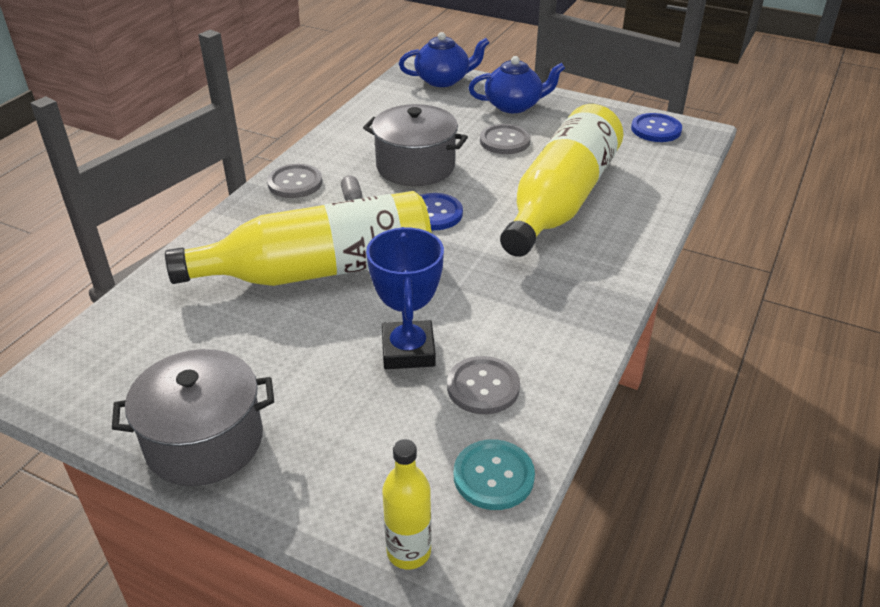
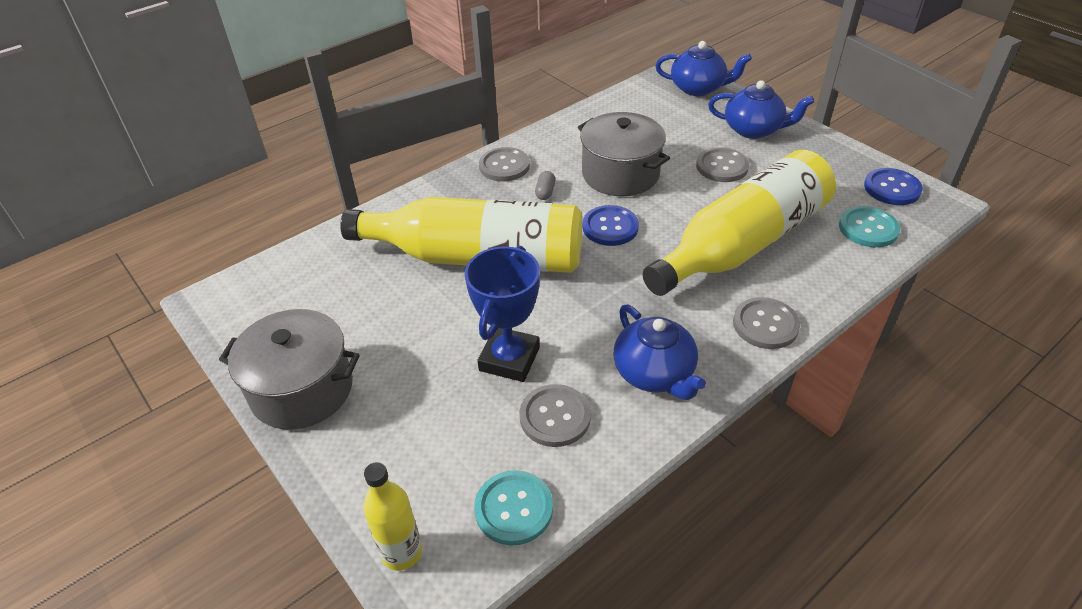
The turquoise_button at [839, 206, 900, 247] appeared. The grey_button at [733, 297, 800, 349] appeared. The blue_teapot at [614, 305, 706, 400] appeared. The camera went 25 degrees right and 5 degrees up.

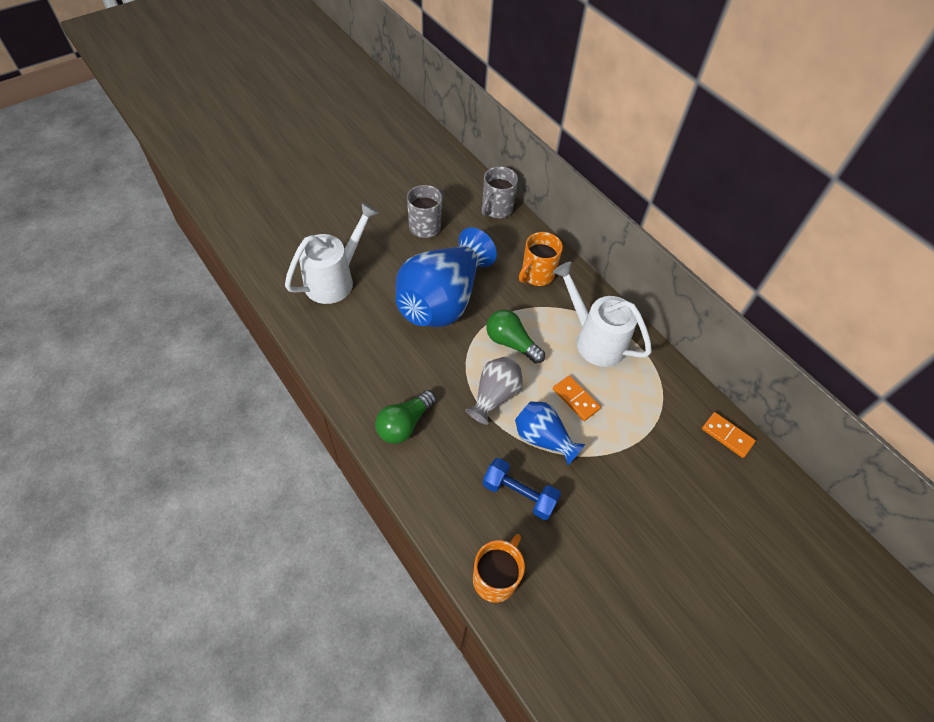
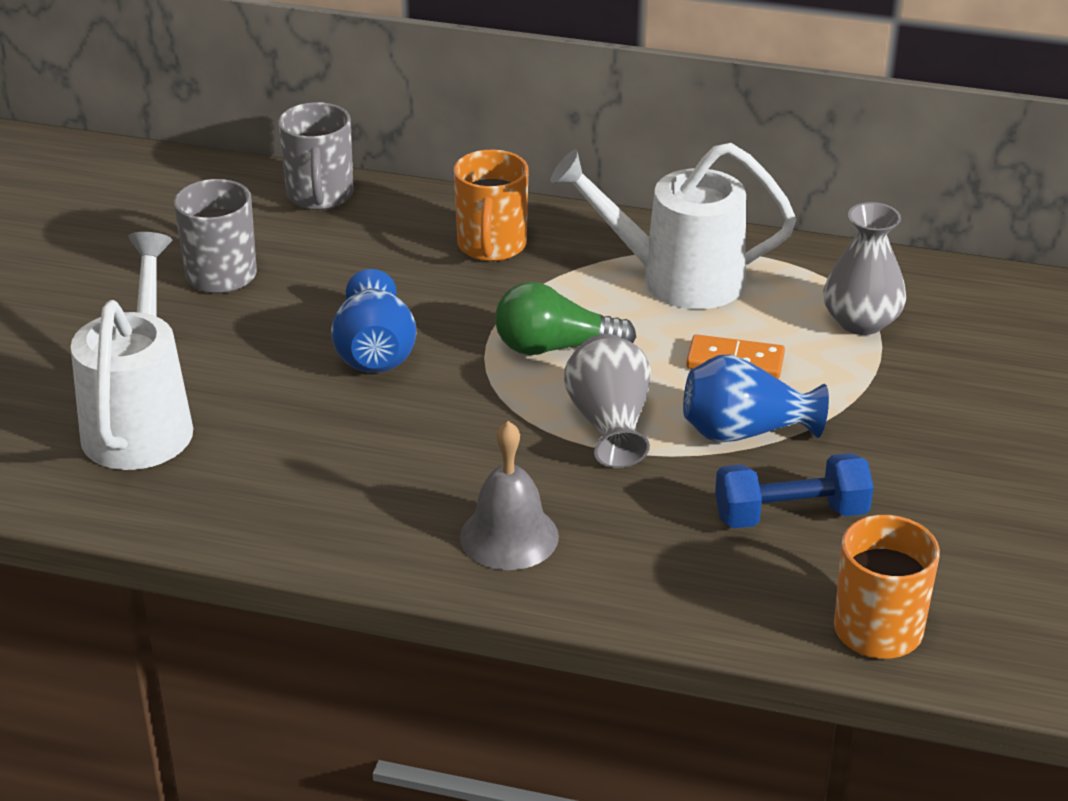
The blue_vase at [395, 228, 497, 327] changed to 0.52 times the size. The green_light_bulb at [375, 390, 436, 444] was replaced by the grey_bell at [460, 421, 559, 570]. The orange_domino at [702, 412, 756, 458] disappeared. The grey_vase at [823, 202, 906, 335] appeared. The camera went 35 degrees left and 20 degrees down.

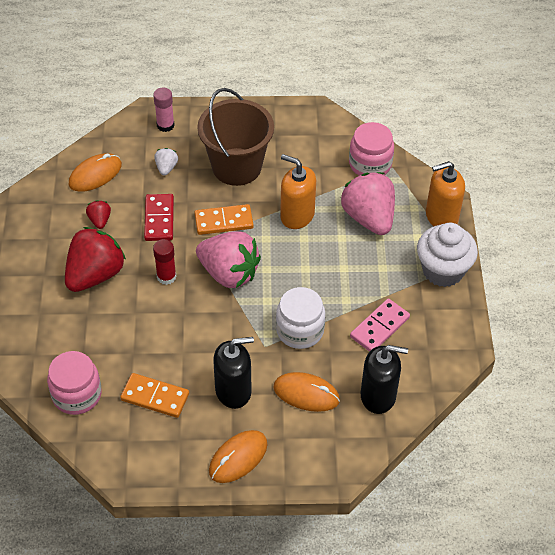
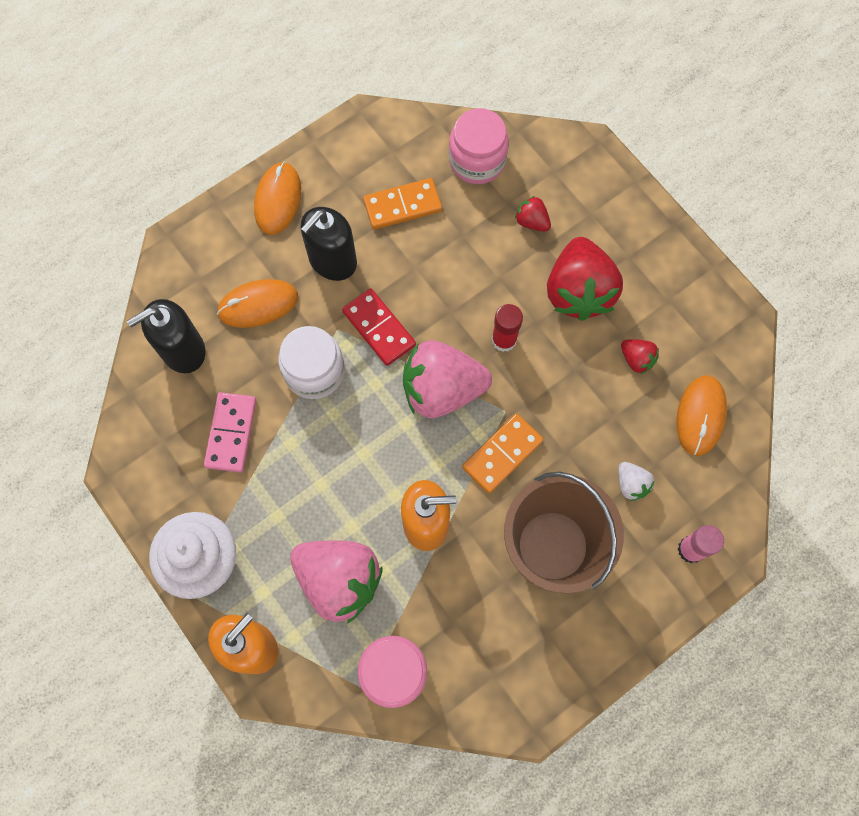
The red_domino moved from [144, 194, 174, 241] to [342, 288, 416, 366]. The red_strawberry at [515, 196, 551, 232] appeared. The camera went 145 degrees right and 20 degrees up.

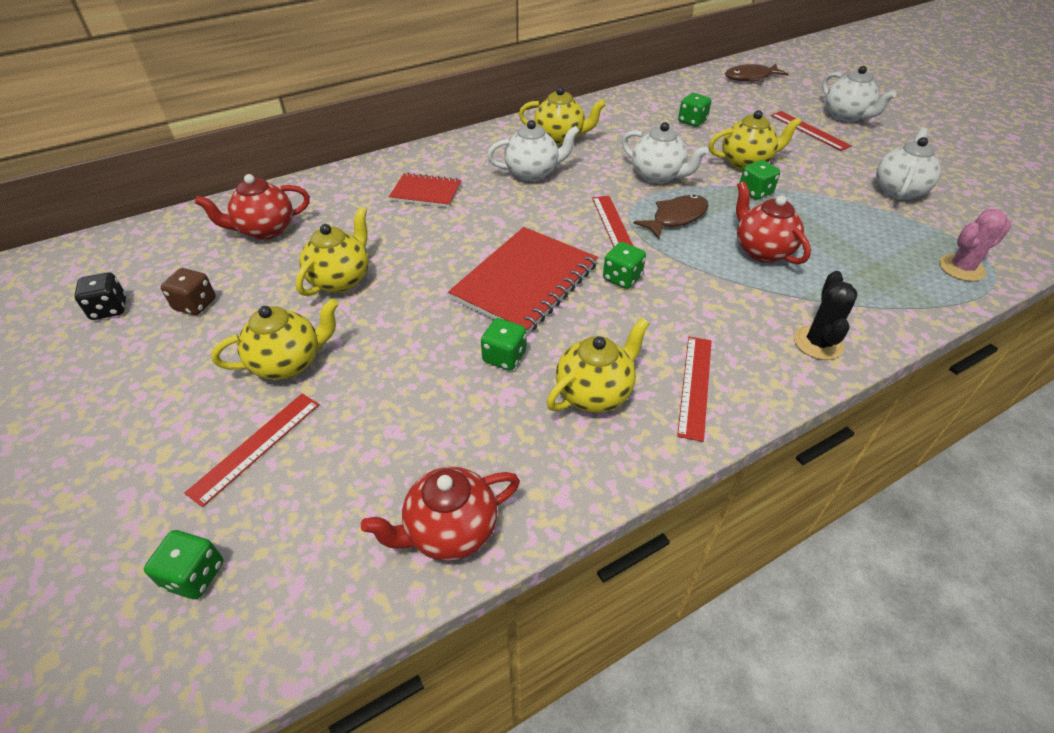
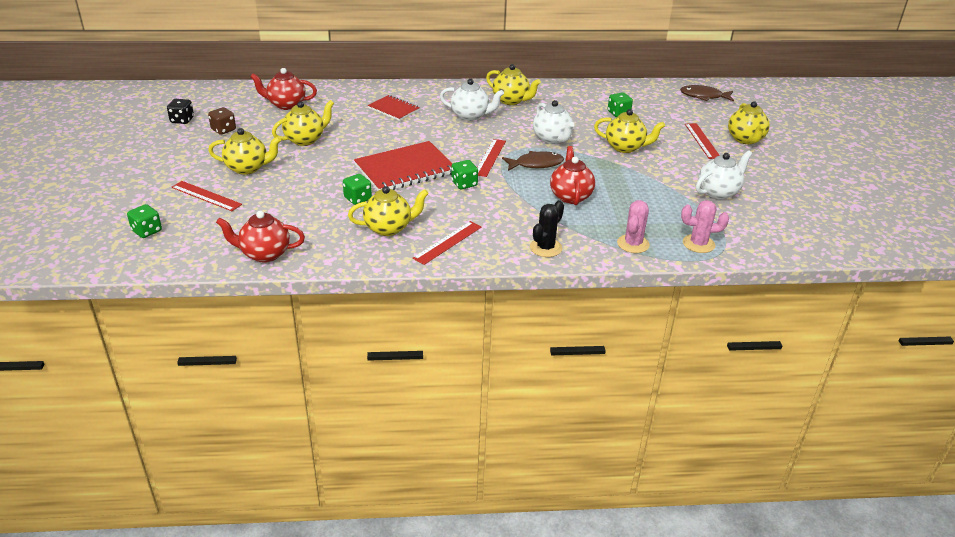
The white_teapot at [822, 66, 896, 122] became the yellow_teapot at [728, 101, 770, 144]. The green_dice at [740, 160, 780, 200] disappeared. The red_ruler at [184, 394, 320, 507] turned 60 degrees clockwise. The pink_cactus at [617, 200, 650, 253] appeared. The camera went 25 degrees right and 10 degrees down.

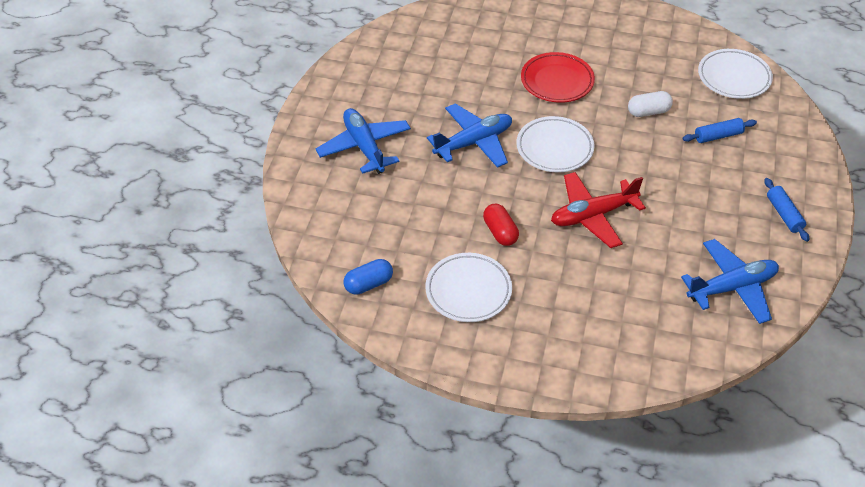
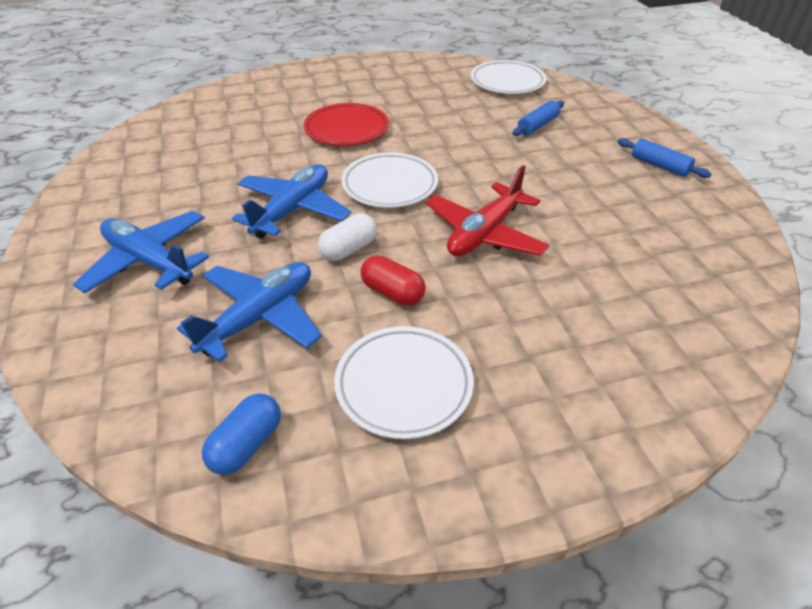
The white_capsule moved from [628, 91, 673, 117] to [318, 213, 377, 261]. The blue_plane moved from [681, 239, 779, 324] to [177, 262, 322, 362]. The camera went 30 degrees left and 5 degrees down.

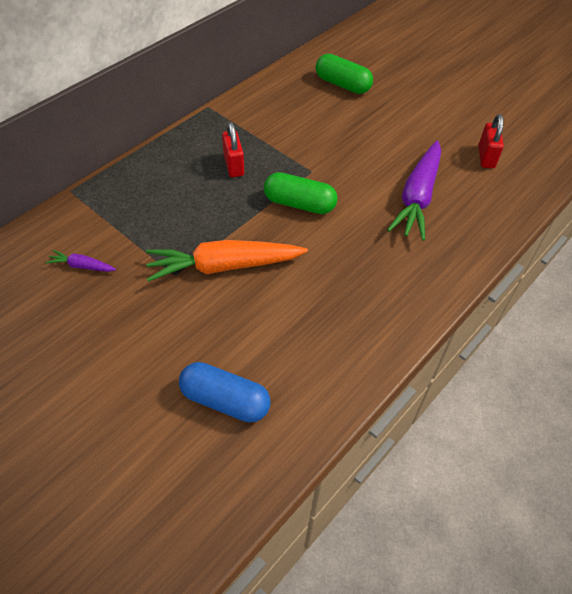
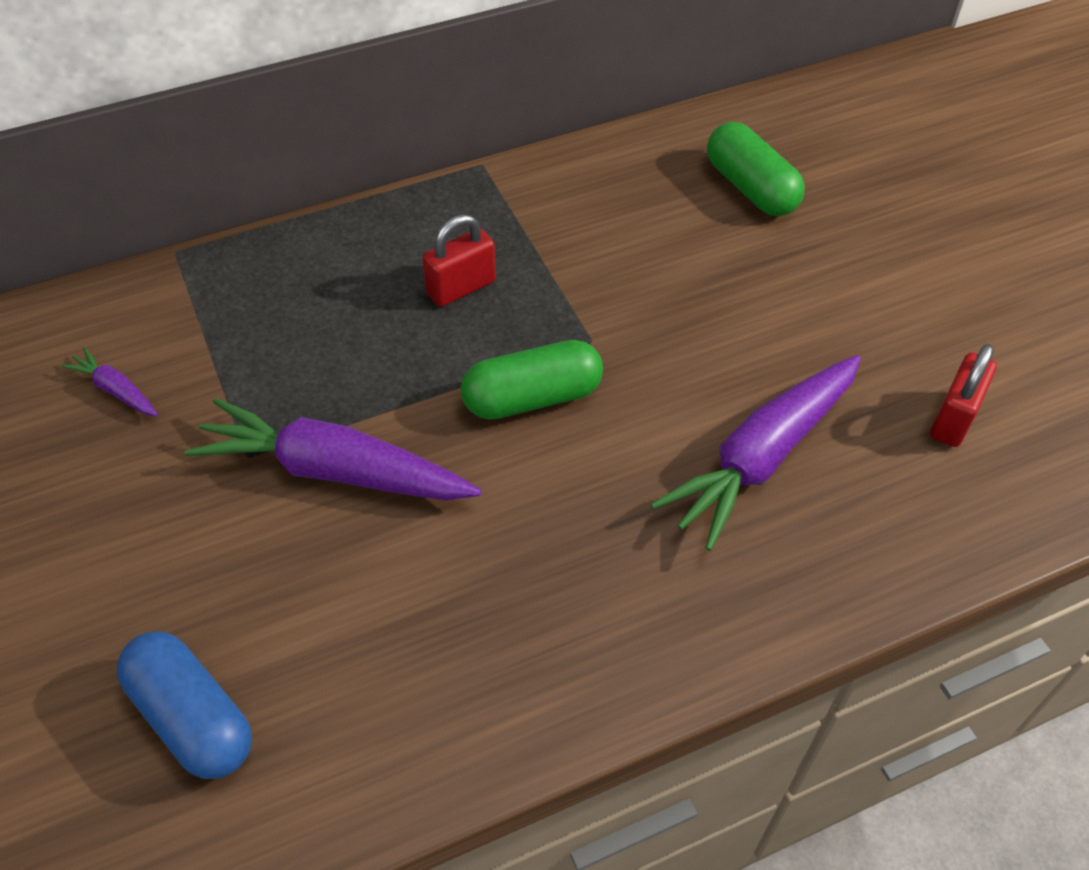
The red_padlock at [222, 122, 244, 177] turned 45 degrees clockwise. The green_capsule at [264, 172, 338, 214] turned 60 degrees counterclockwise. The orange_carrot at [146, 240, 308, 282] became the purple_carrot at [185, 398, 482, 500]. The camera went 25 degrees right and 0 degrees up.

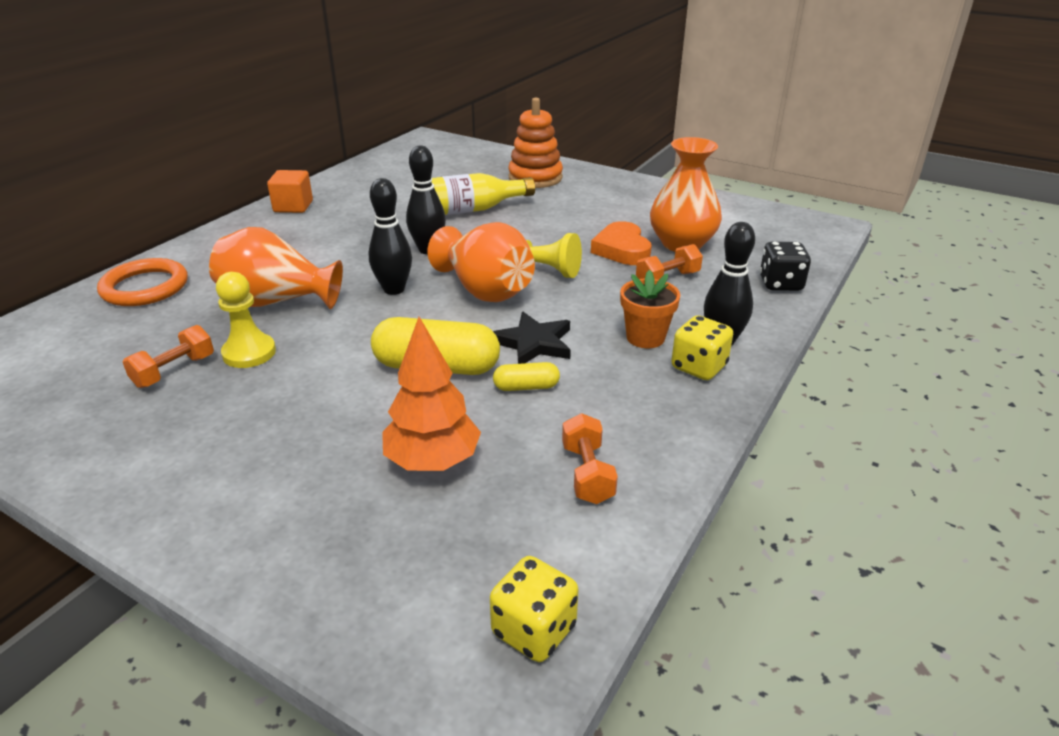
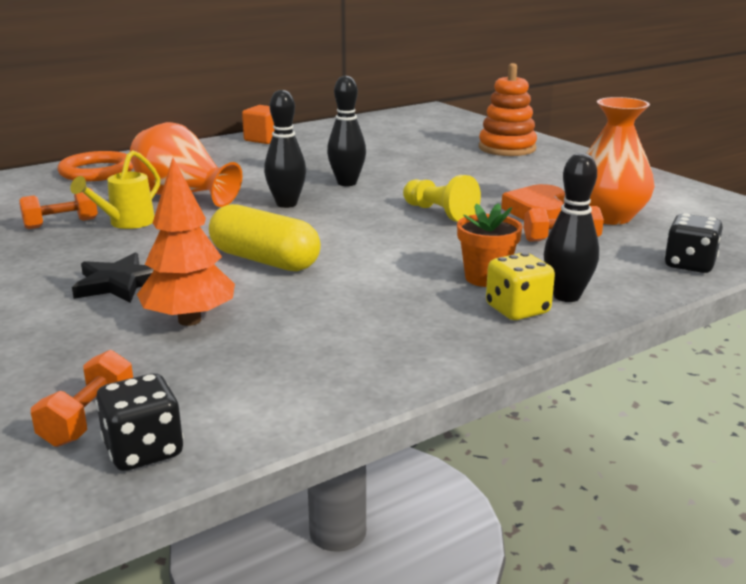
The yellow_bottle at [431, 173, 535, 215] disappeared. The orange_vase at [428, 222, 535, 302] disappeared. The yellow_pawn at [216, 272, 276, 368] was replaced by the yellow_watering_can at [70, 150, 160, 229]. The black_star moved from [493, 312, 571, 364] to [72, 252, 154, 303]. The yellow_capsule at [493, 362, 560, 391] disappeared. The orange_dumbbell moved from [562, 413, 618, 504] to [31, 350, 133, 447]. The yellow_dice at [490, 556, 579, 662] became the black_dice at [95, 373, 184, 471]. The camera went 25 degrees right and 10 degrees down.

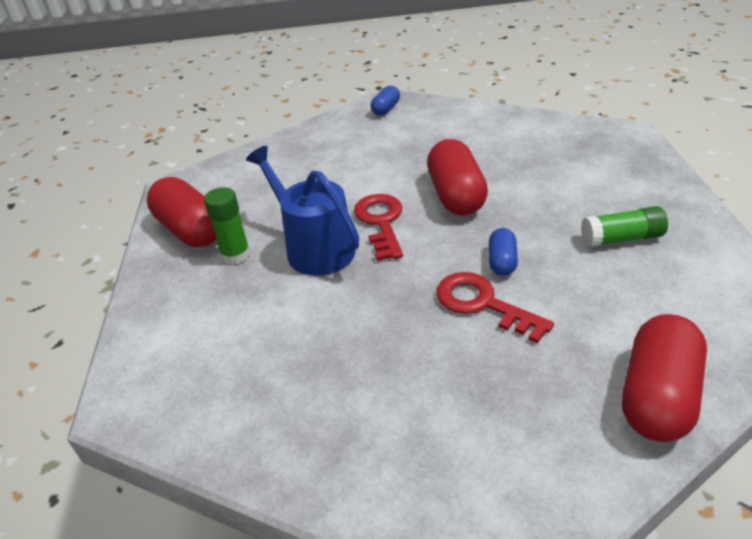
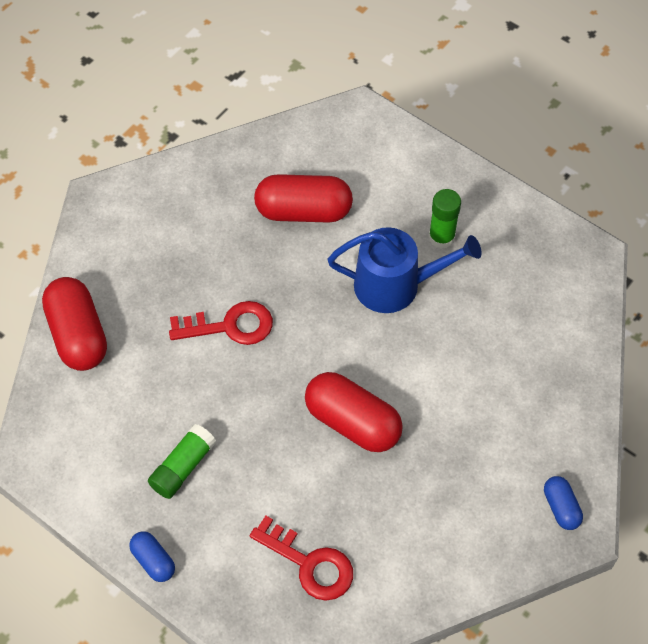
The red_capsule moved from [147, 177, 217, 247] to [254, 174, 353, 223]. The red_key moved from [354, 194, 403, 261] to [250, 515, 353, 601]. The blue_capsule moved from [489, 228, 518, 276] to [129, 531, 175, 582]. The camera went 130 degrees right and 20 degrees up.

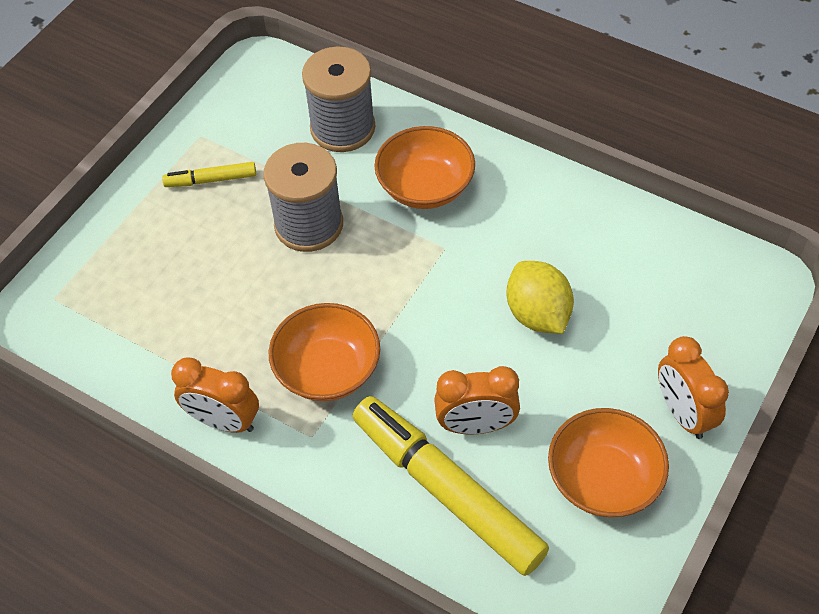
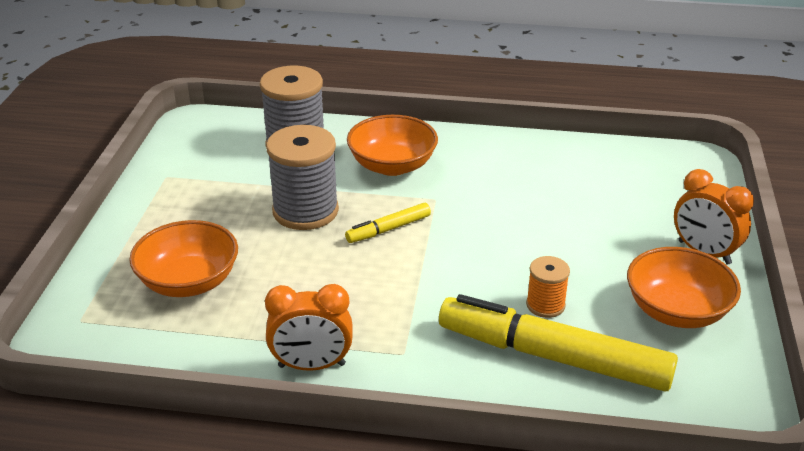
The yellow_marker moved from [162, 162, 256, 187] to [345, 203, 431, 243]. The yellow_lemon at [507, 261, 574, 334] disappeared. The orange_bowl moved from [269, 303, 380, 401] to [129, 220, 238, 297]. The orange_clock at [434, 366, 520, 435] was replaced by the orange_spool at [526, 256, 570, 318]. The camera went 25 degrees left and 20 degrees down.

